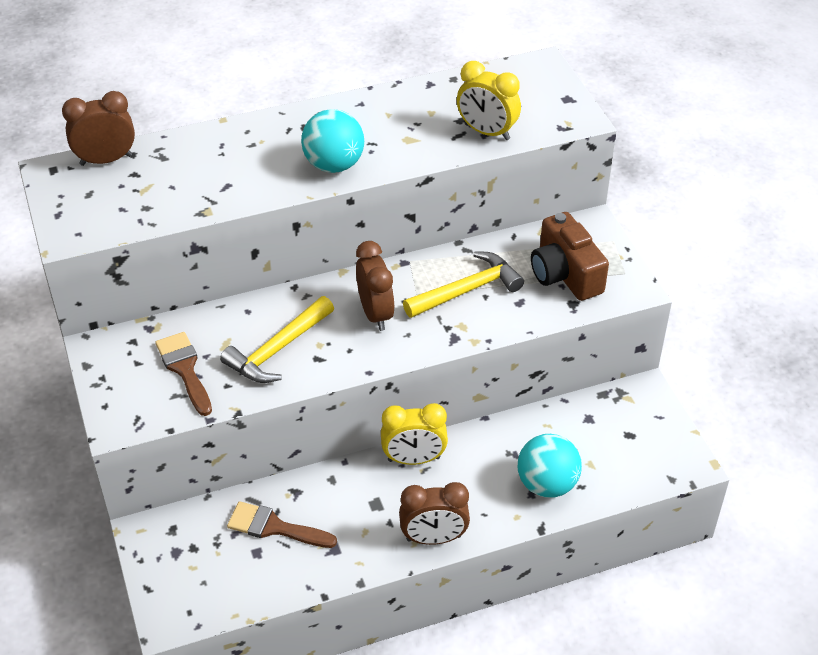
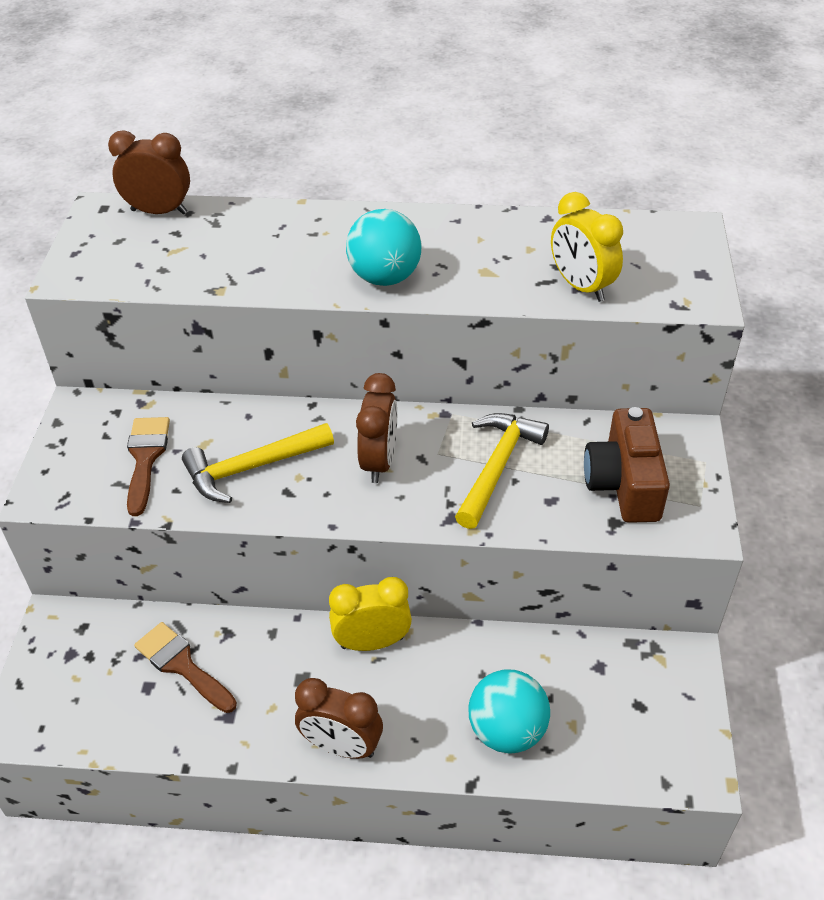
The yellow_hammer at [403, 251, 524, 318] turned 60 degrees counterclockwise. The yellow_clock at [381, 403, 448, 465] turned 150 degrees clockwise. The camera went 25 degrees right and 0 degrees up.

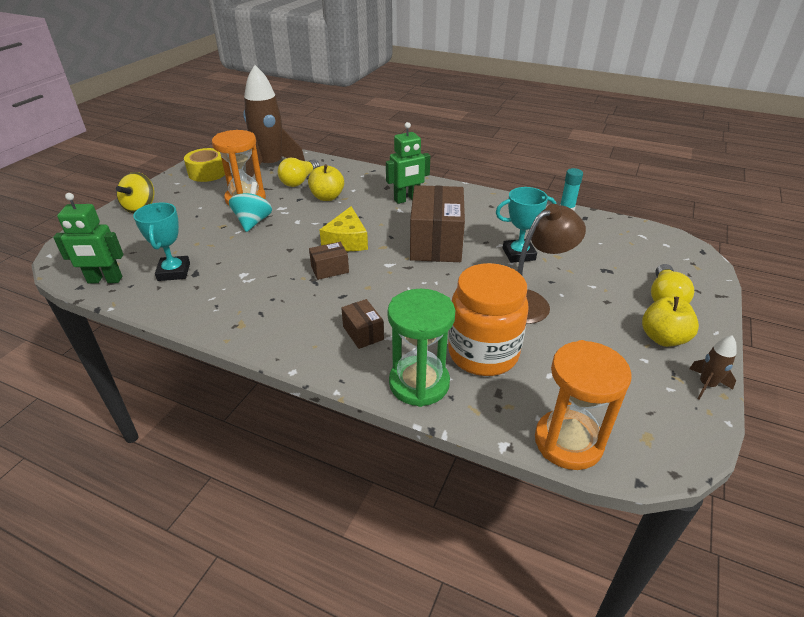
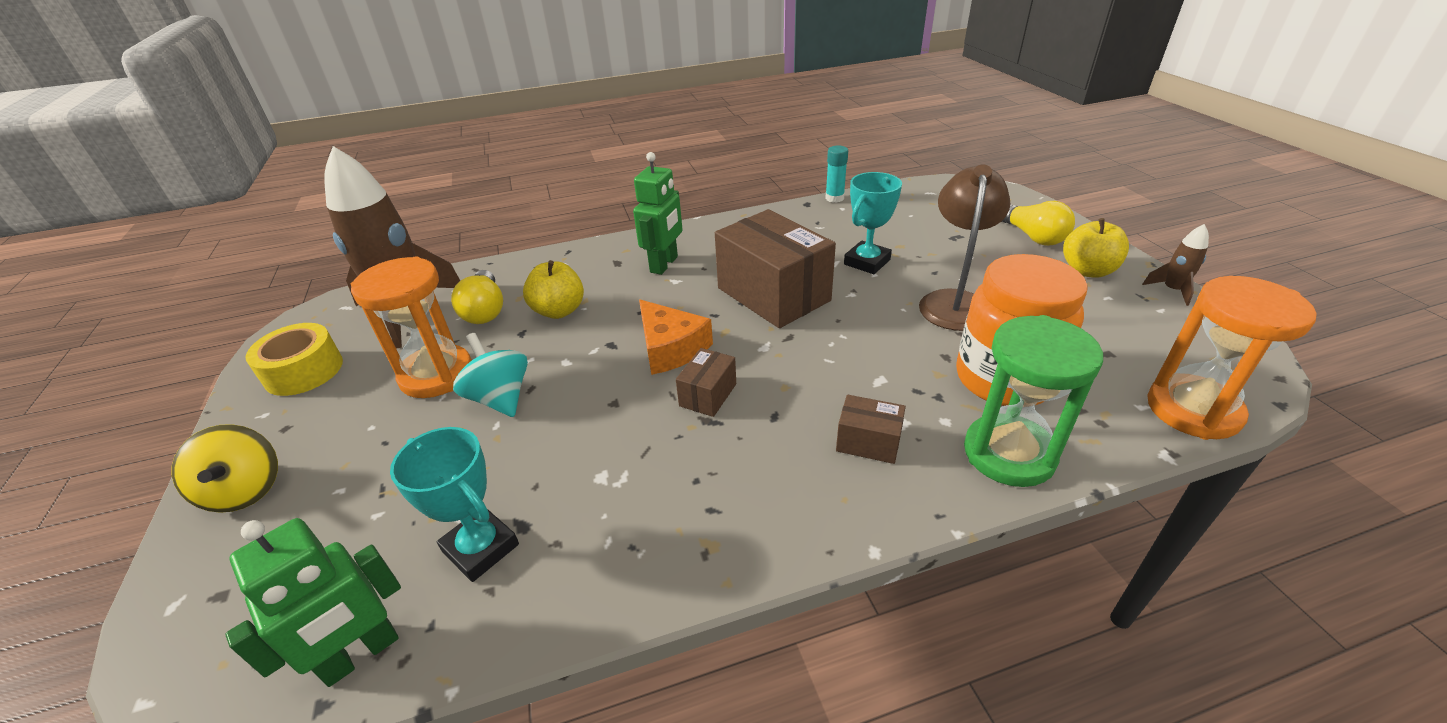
The yellow_cheese at [320, 206, 368, 251] became the orange_cheese at [639, 300, 713, 375]. The camera went 40 degrees left and 0 degrees up.

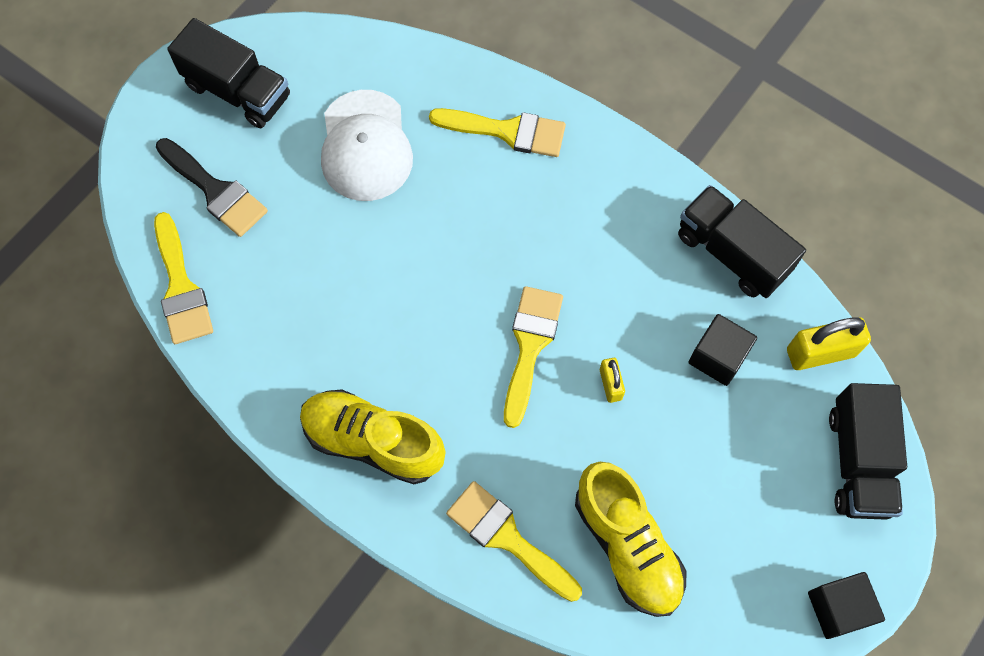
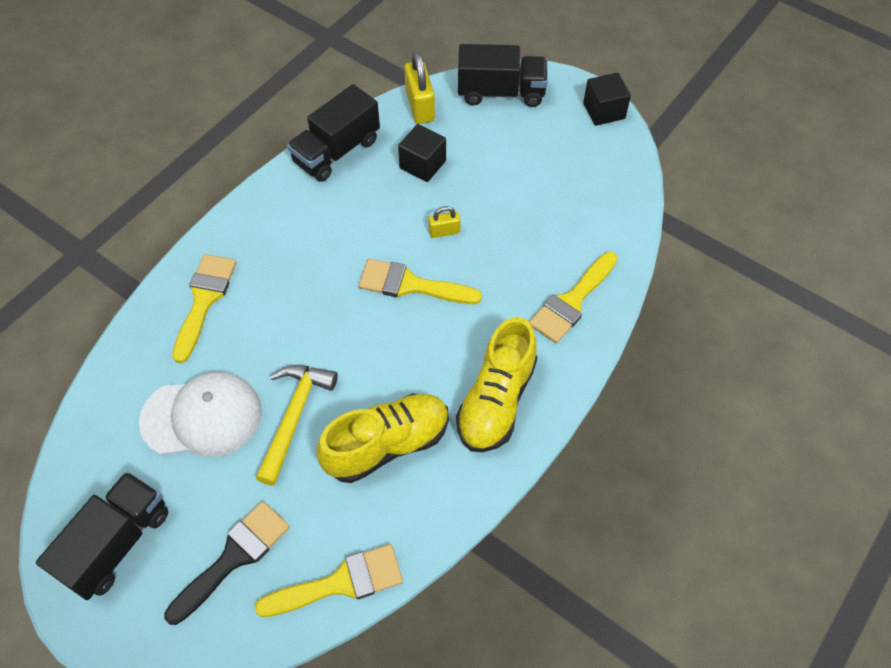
The yellow_shoe moved from [575, 462, 687, 617] to [316, 394, 449, 483]. The yellow_hammer at [256, 365, 338, 486] appeared. The camera went 90 degrees left and 10 degrees down.

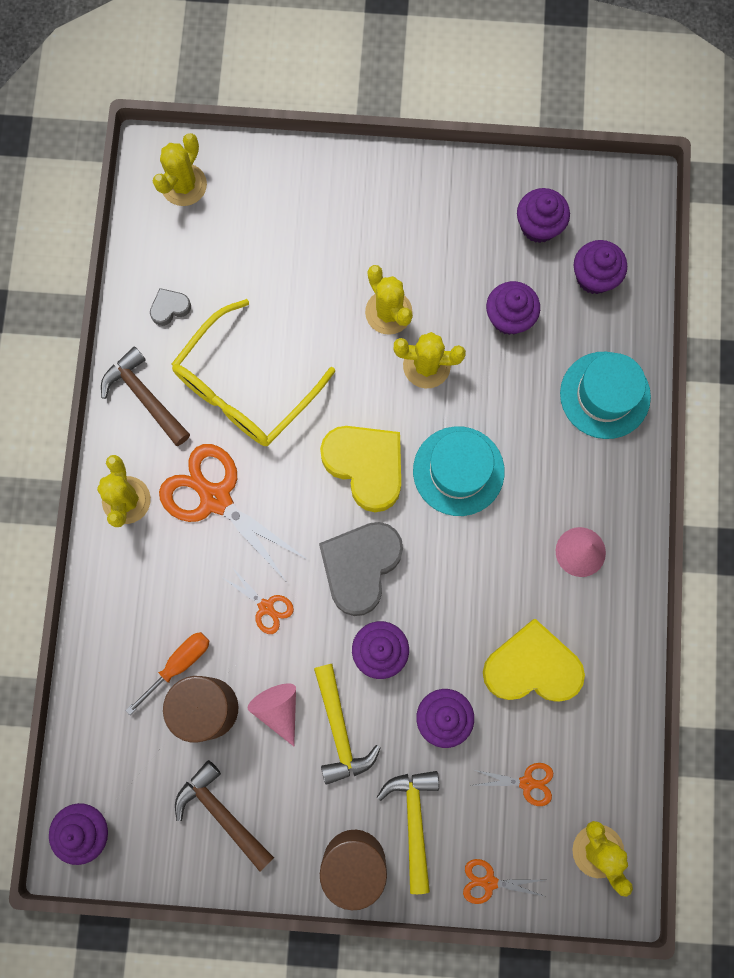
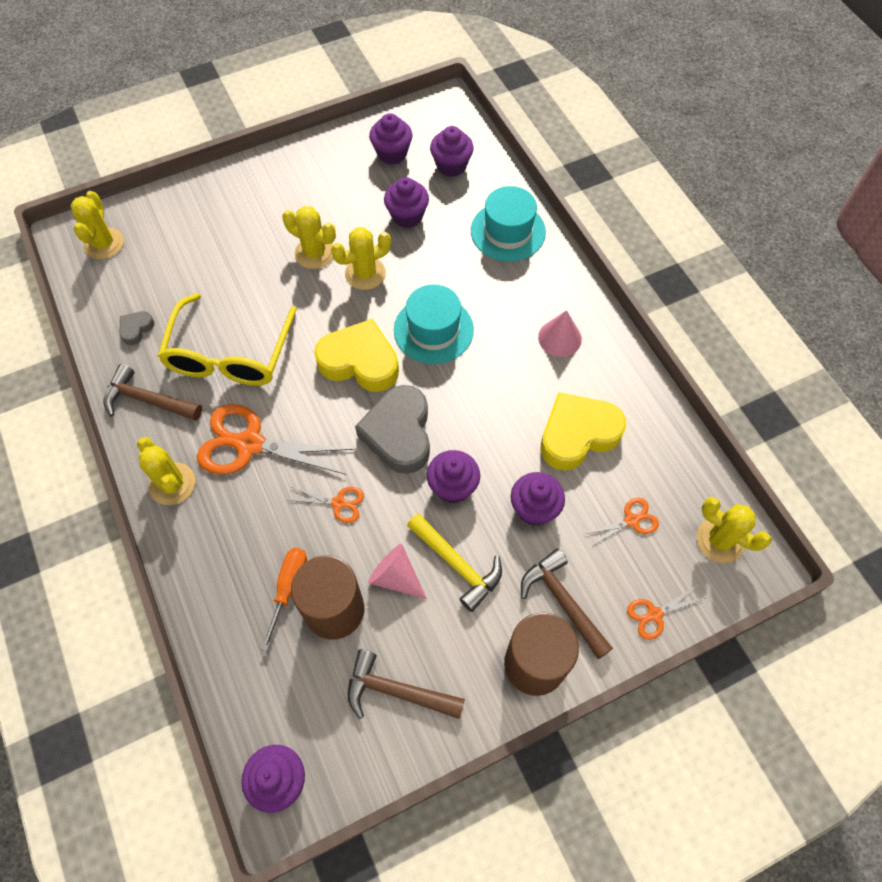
The yellow_hammer at [377, 771, 439, 894] became the brown_hammer at [521, 548, 613, 659]. The camera went 30 degrees left and 15 degrees down.

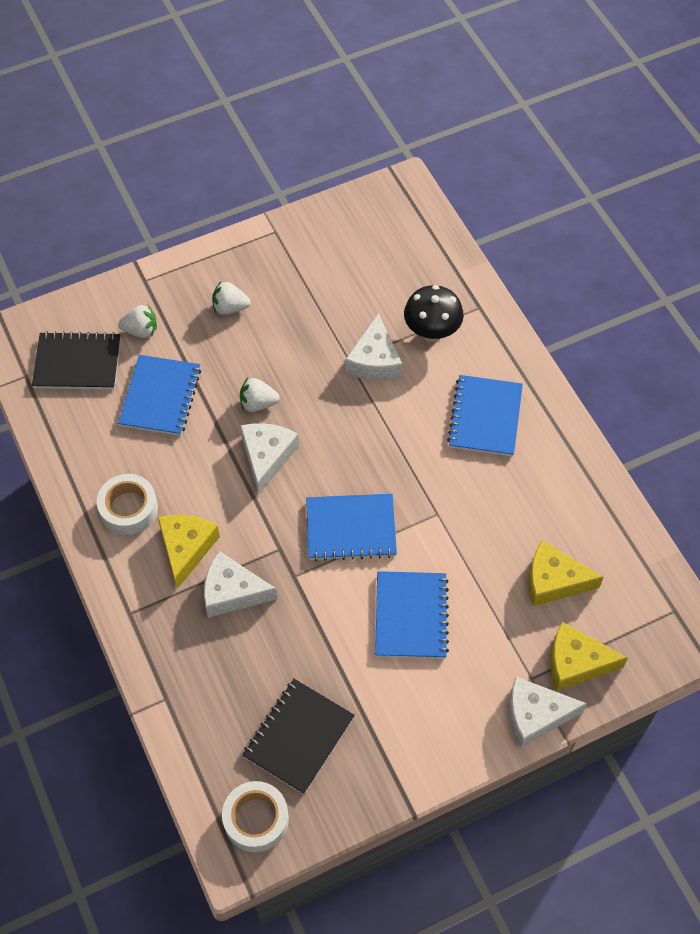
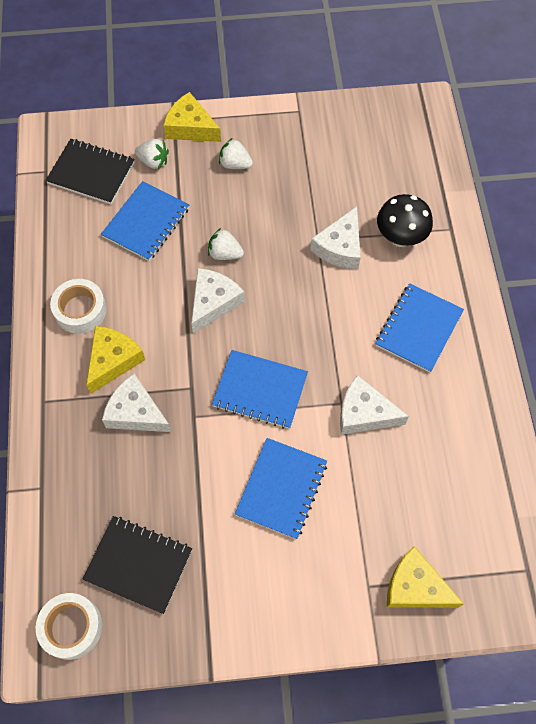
The yellow_cheese moved from [528, 540, 604, 606] to [163, 92, 221, 142]. The white_cheese moved from [509, 677, 587, 748] to [340, 375, 409, 435]. The black_notebook at [242, 679, 355, 794] turned 60 degrees clockwise. The camera went 20 degrees right and 5 degrees up.

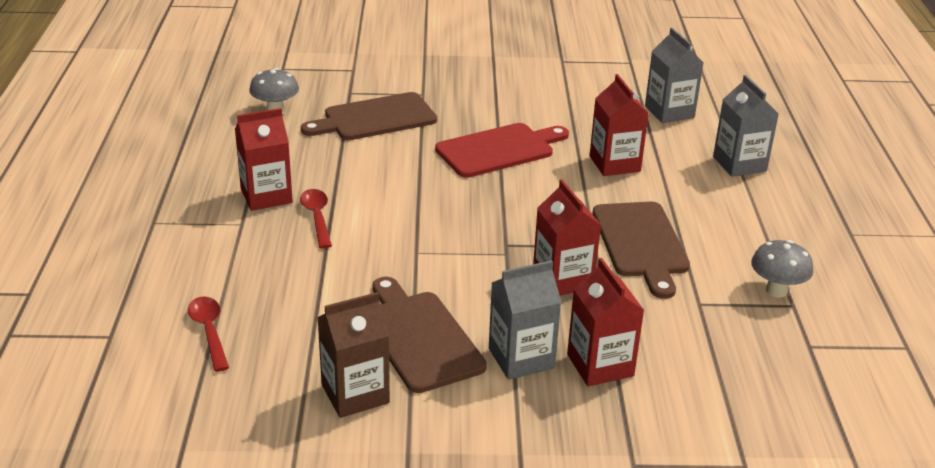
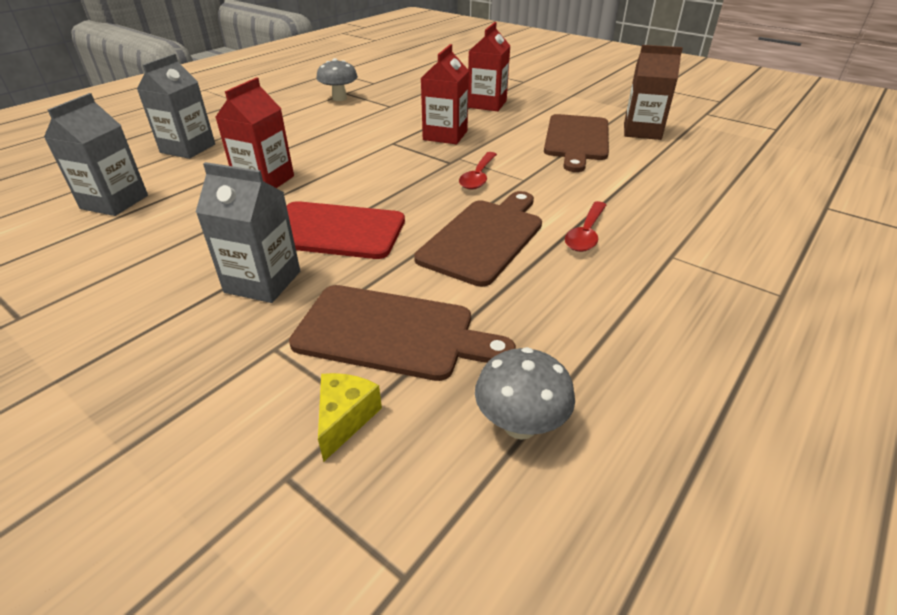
The red_carton at [235, 108, 293, 211] disappeared. The brown_cutting_board moved from [593, 202, 690, 299] to [414, 191, 542, 287]. The grey_carton moved from [489, 260, 562, 380] to [196, 162, 300, 303]. The red_spoon moved from [188, 297, 229, 372] to [459, 152, 497, 190]. The yellow_cheese at [318, 373, 382, 462] appeared. The camera went 140 degrees left and 5 degrees up.

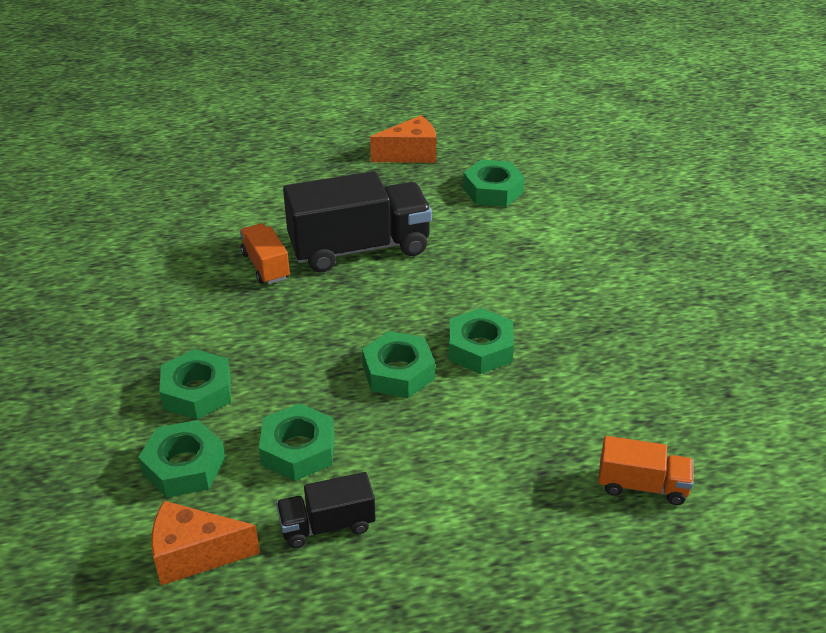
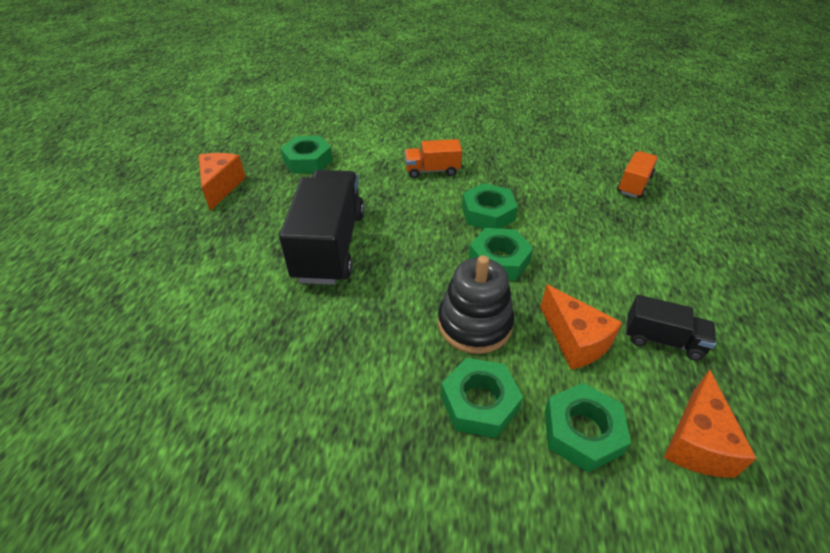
The orange_truck moved from [240, 223, 290, 284] to [405, 139, 462, 178]. The green_nut at [259, 403, 334, 481] was replaced by the orange_cheese at [540, 284, 623, 370]. The black_truck at [276, 472, 376, 548] turned 75 degrees counterclockwise. The black_stacking_toy at [438, 255, 514, 354] appeared. The camera went 70 degrees left and 5 degrees up.

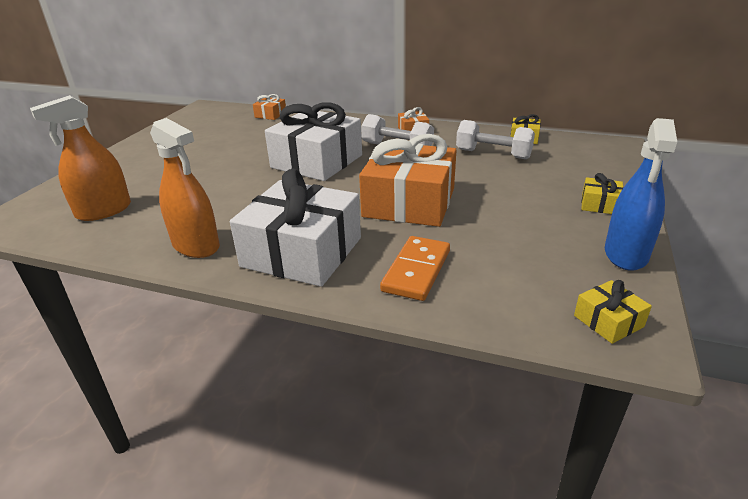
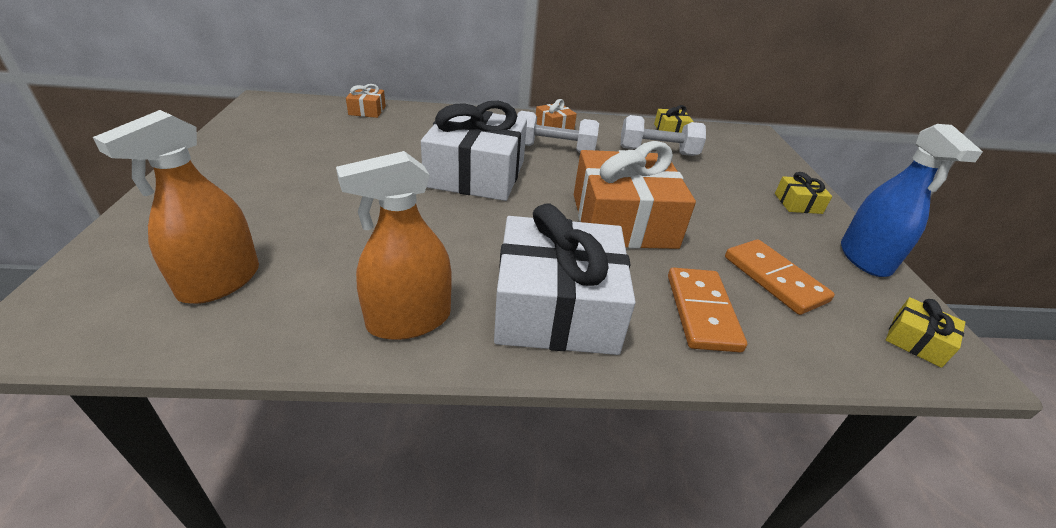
The orange_spray_bottle at [150, 118, 220, 258] turned 135 degrees clockwise. The orange_domino at [725, 239, 835, 315] appeared. The camera went 25 degrees left and 5 degrees up.

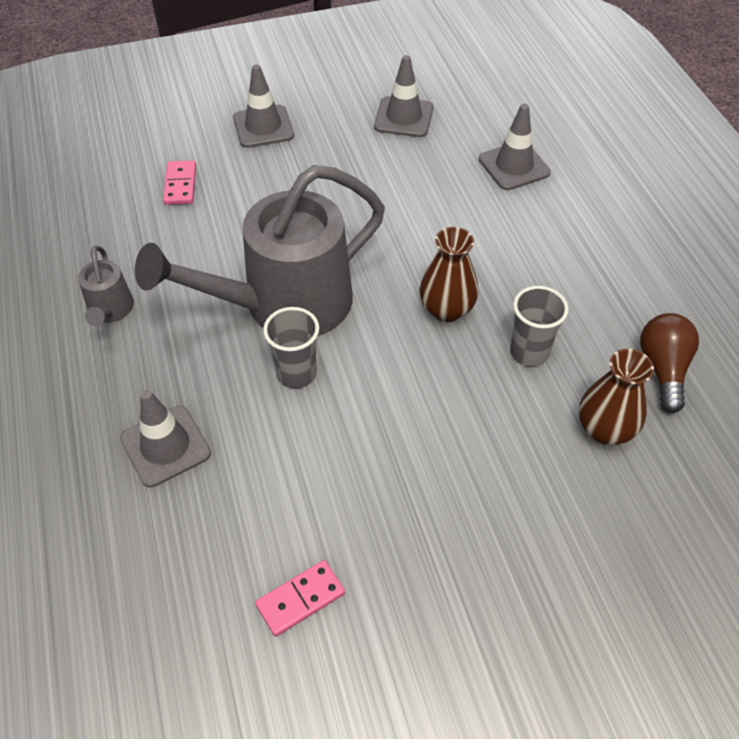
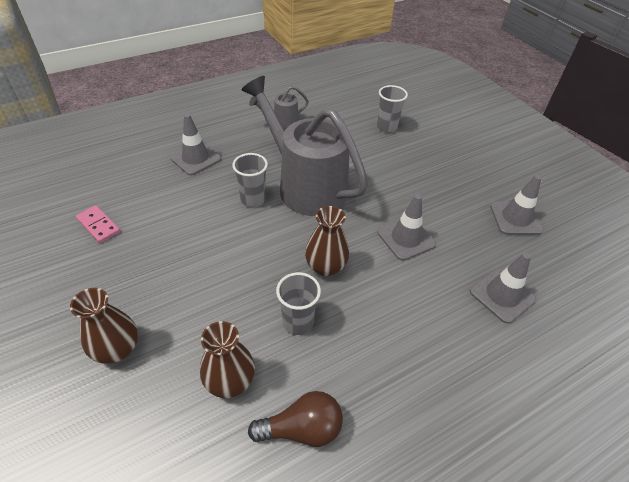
The grey_traffic_cone moved from [233, 65, 294, 148] to [377, 194, 436, 261]. The pink_domino at [163, 160, 196, 205] was replaced by the grey_cup at [377, 85, 408, 132]. The brown_vase at [70, 288, 138, 364] appeared. The camera went 75 degrees right and 5 degrees down.

